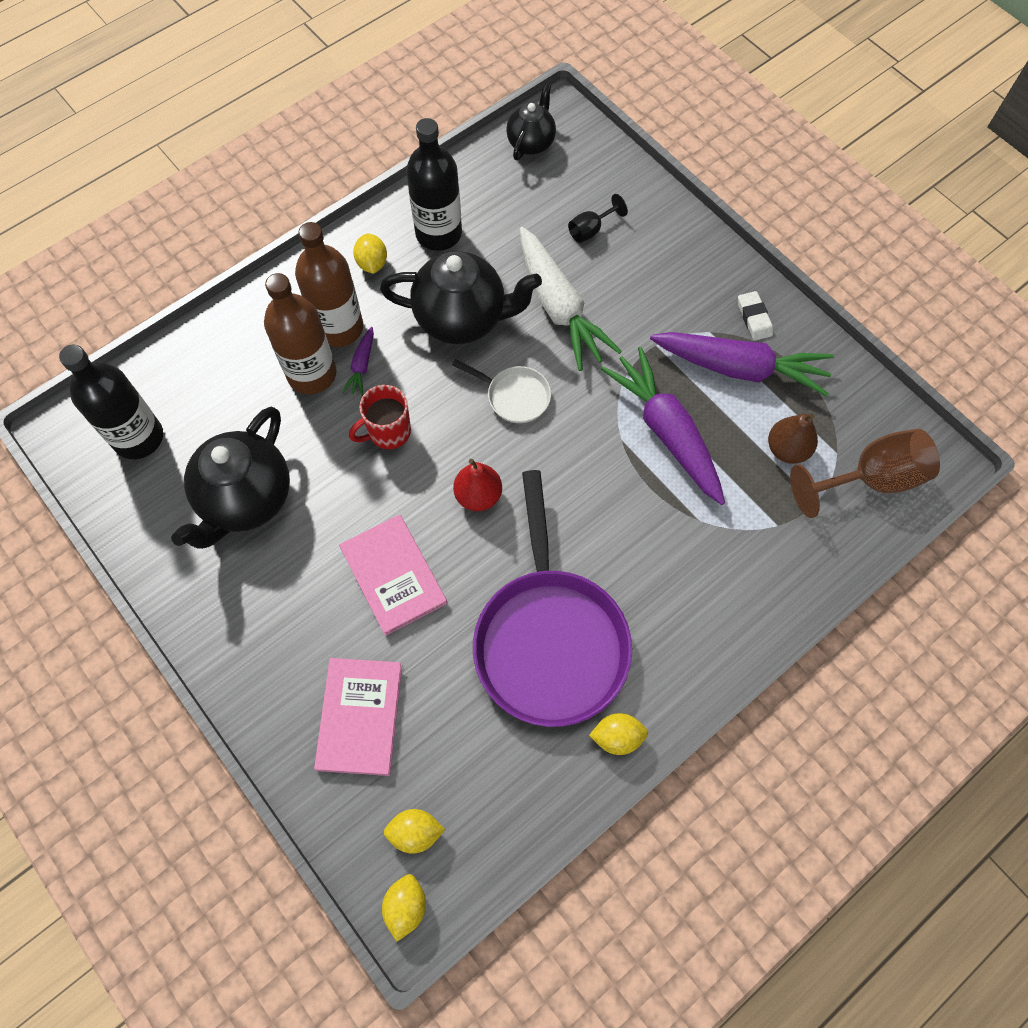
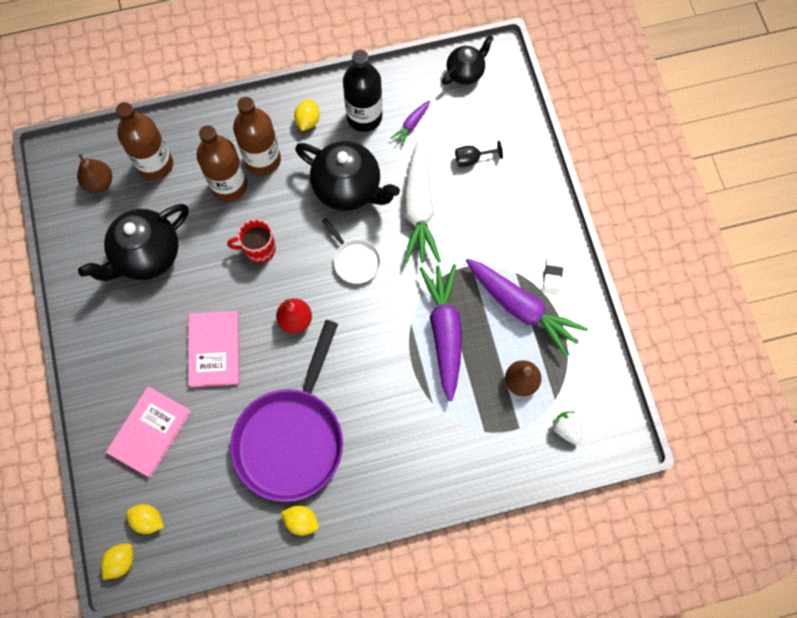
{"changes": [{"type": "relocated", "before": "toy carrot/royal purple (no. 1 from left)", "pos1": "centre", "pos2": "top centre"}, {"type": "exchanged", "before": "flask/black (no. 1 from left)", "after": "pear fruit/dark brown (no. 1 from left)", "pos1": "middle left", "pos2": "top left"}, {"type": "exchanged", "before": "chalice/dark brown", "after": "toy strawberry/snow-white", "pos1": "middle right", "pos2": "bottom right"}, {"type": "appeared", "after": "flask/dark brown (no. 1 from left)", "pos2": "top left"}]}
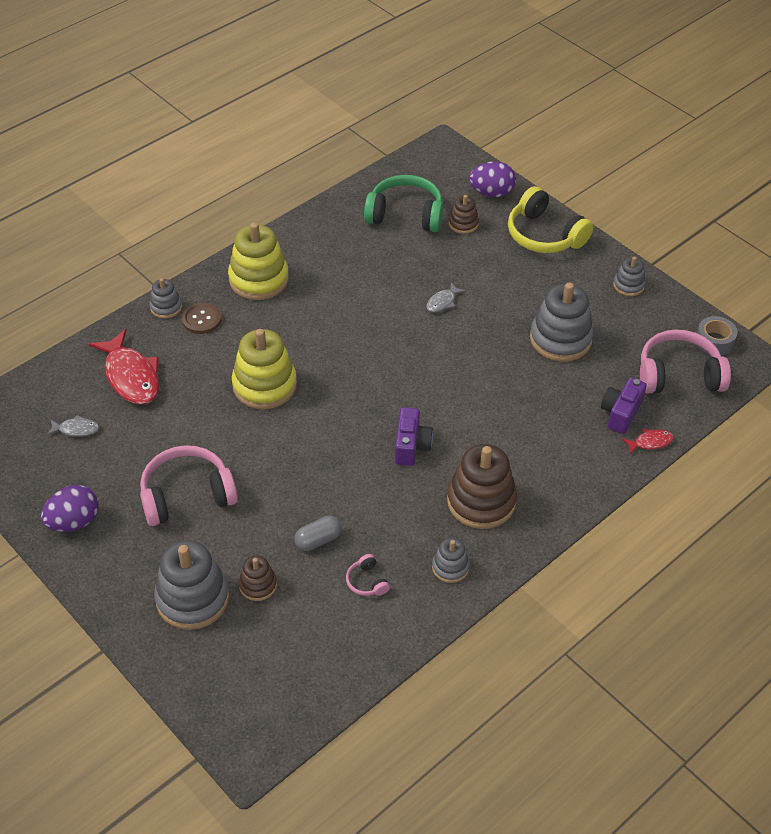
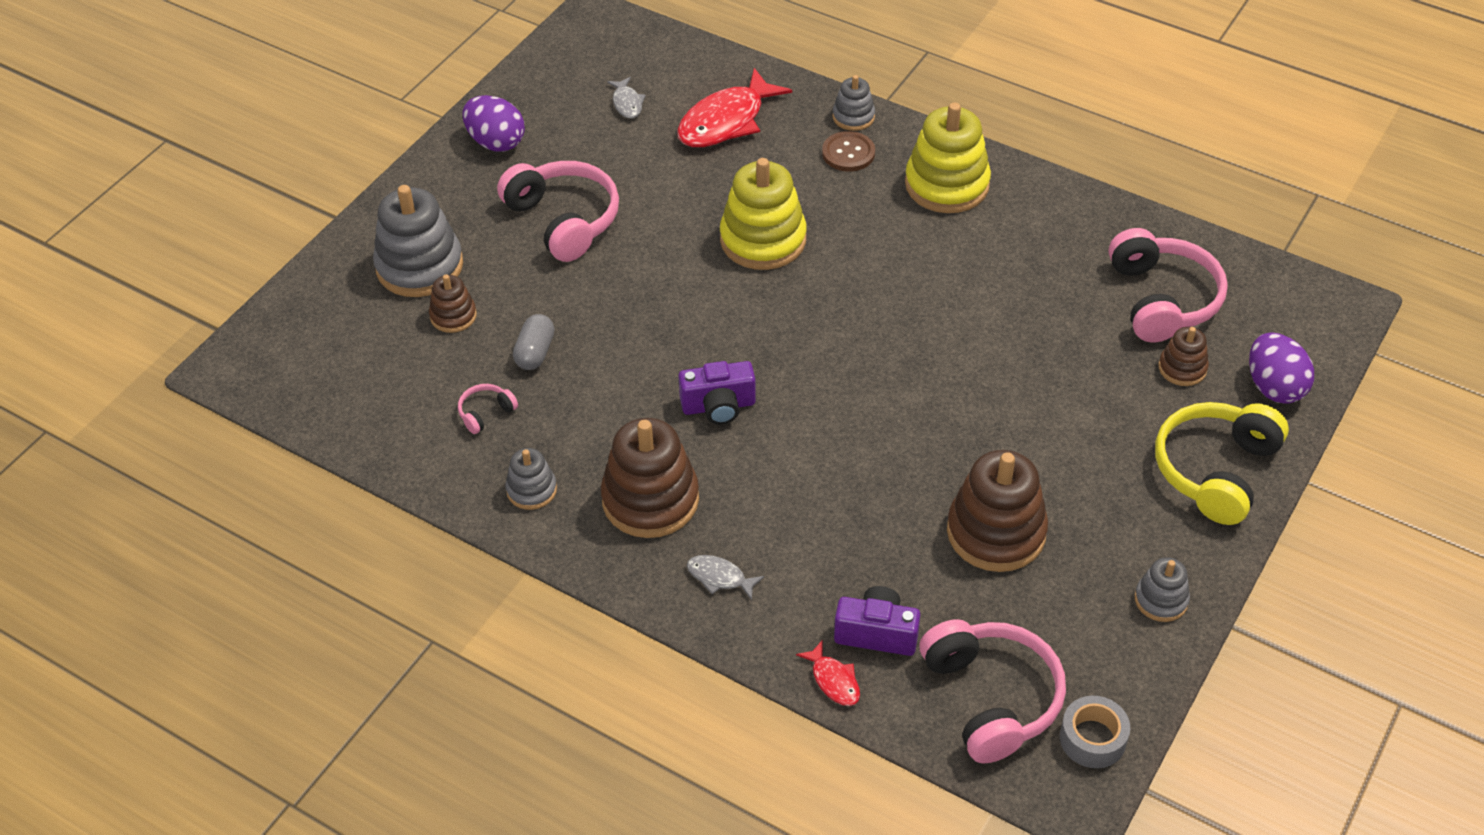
{"changes": [{"type": "colour", "before": "headset/green", "after": "headset/rose-pink (no. 4 from left)", "pos1": "top centre", "pos2": "middle right"}, {"type": "relocated", "before": "toy fish/ash-grey (no. 2 from left)", "pos1": "centre", "pos2": "bottom centre"}, {"type": "colour", "before": "stacking rings/ash-grey (no. 4 from left)", "after": "stacking rings/dark brown (no. 3 from left)", "pos1": "middle right", "pos2": "middle right"}, {"type": "spun", "before": "pill shape/ash-grey", "pos1": "centre", "pos2": "centre", "turn": 60}]}
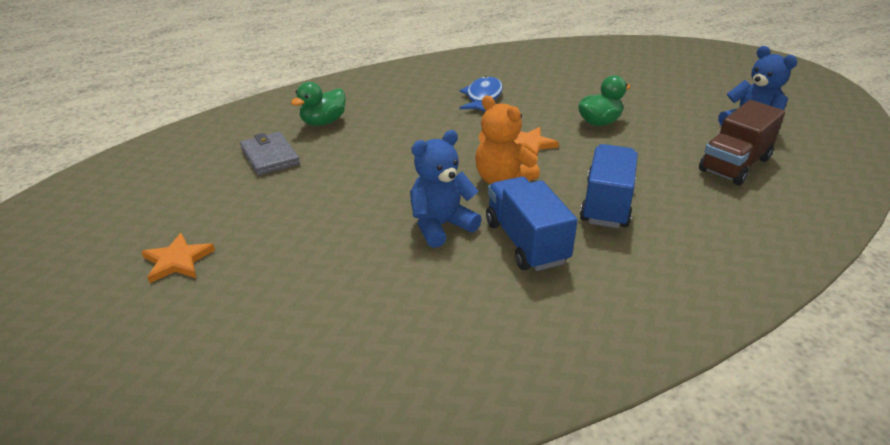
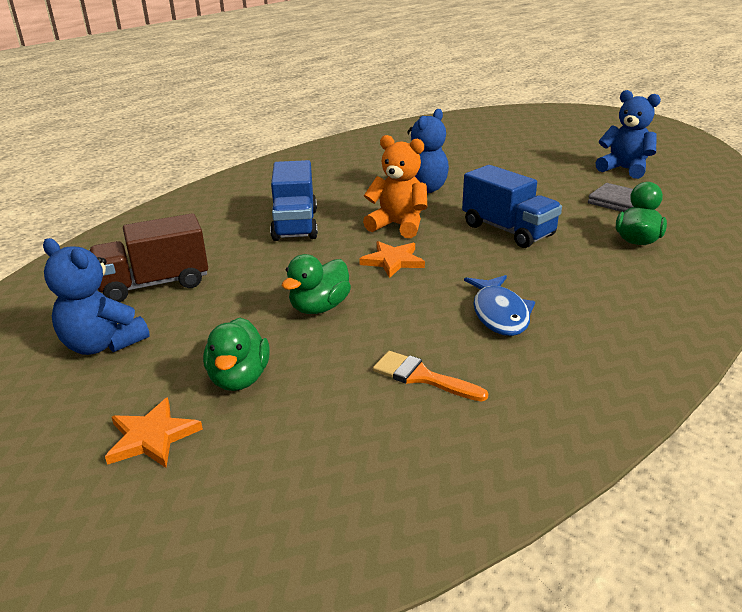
{"changes": [{"type": "spun", "before": "toy truck/dark brown", "pos1": "top right", "pos2": "middle left", "turn": -135}, {"type": "relocated", "before": "toy truck/cobalt (no. 1 from left in the first image)", "after": "toy truck/cobalt (no. 2 from left)", "pos1": "centre", "pos2": "middle right"}, {"type": "relocated", "before": "star/orange-coloured (no. 1 from left)", "pos1": "middle left", "pos2": "bottom left"}, {"type": "appeared", "after": "stuffed bear/cobalt (no. 3 from left)", "pos2": "top right"}, {"type": "appeared", "after": "toy duck/green (no. 1 from left)", "pos2": "middle left"}, {"type": "appeared", "after": "paint brush/orange-coloured", "pos2": "centre"}]}
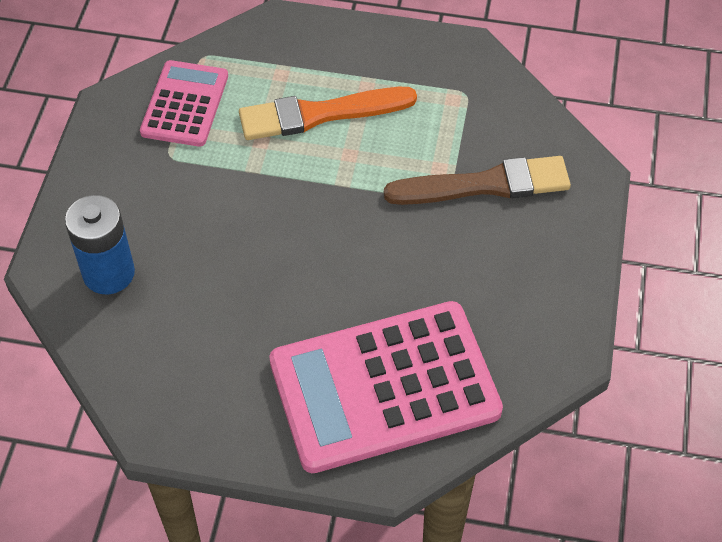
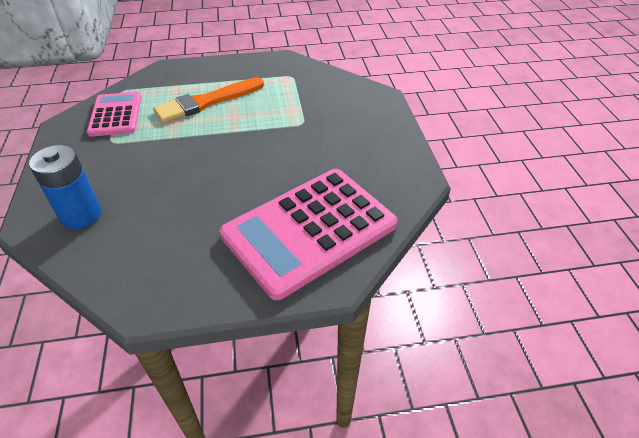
{"changes": [{"type": "missing", "before": "paint brush/dark brown", "pos1": "top centre"}]}
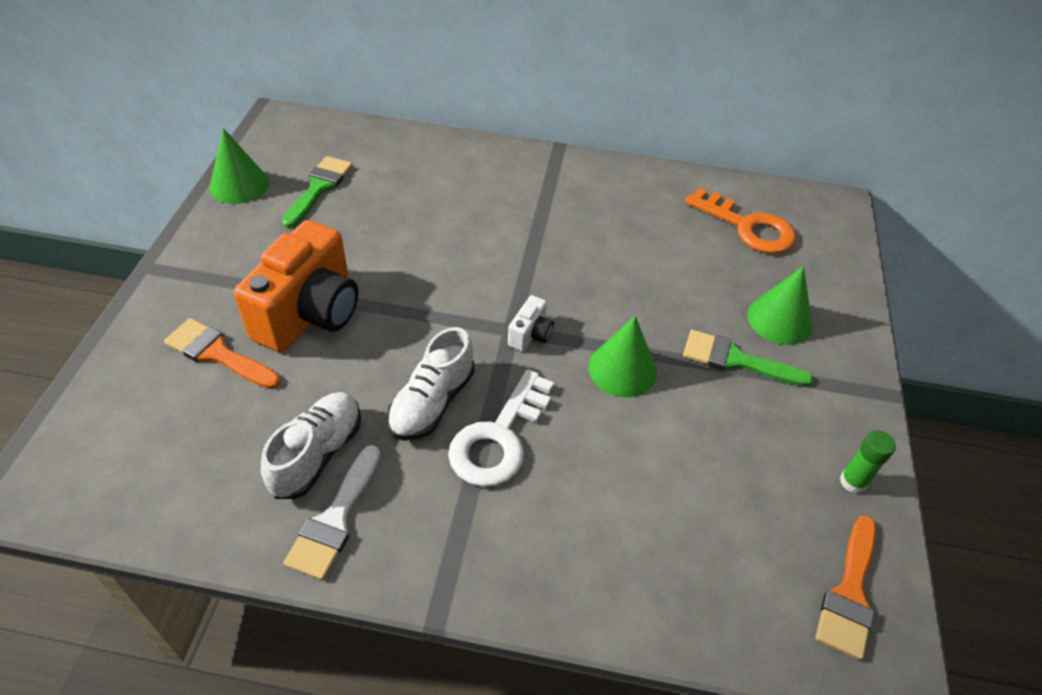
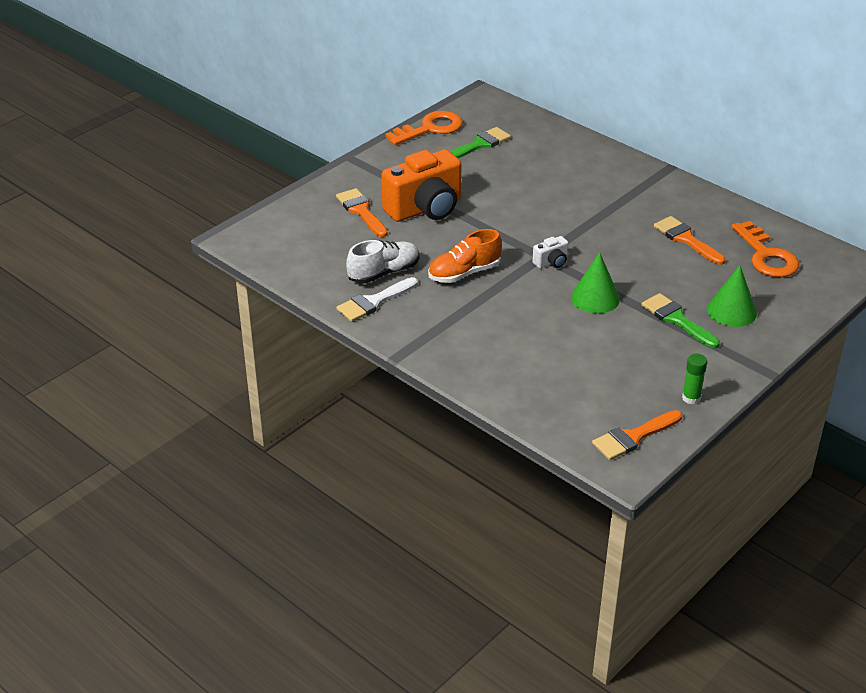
{"changes": [{"type": "exchanged", "before": "solid cone/green (no. 1 from left)", "after": "door key/orange-coloured (no. 1 from left)", "pos1": "top left", "pos2": "top centre"}, {"type": "colour", "before": "shoe/snow-white (no. 2 from left)", "after": "shoe/orange-coloured", "pos1": "centre", "pos2": "centre"}, {"type": "missing", "before": "door key/snow-white", "pos1": "centre"}, {"type": "appeared", "after": "paint brush/orange-coloured (no. 3 from left)", "pos2": "middle right"}]}
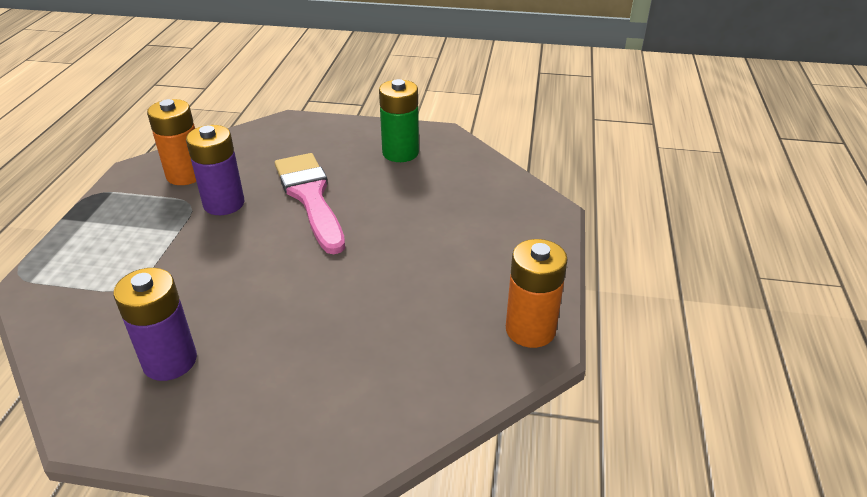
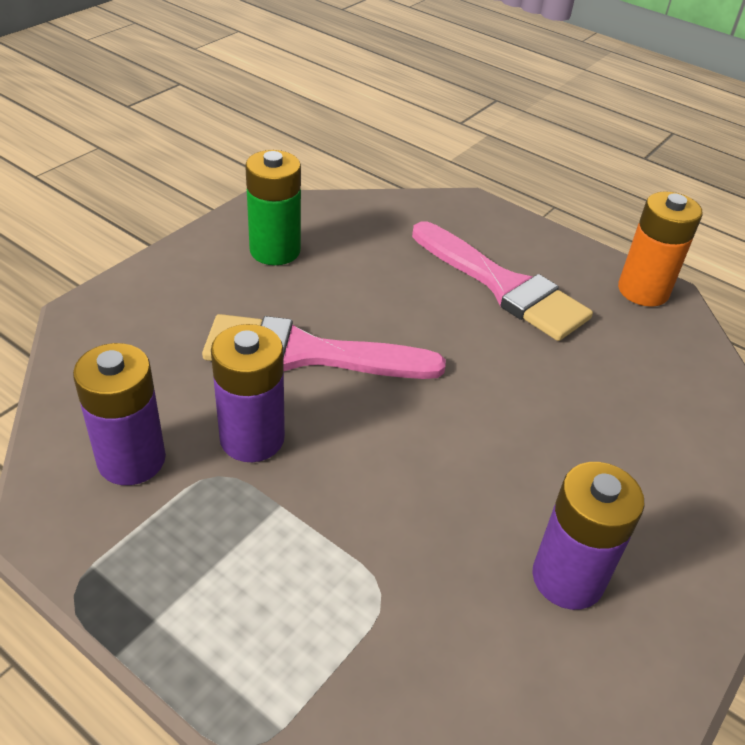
{"changes": [{"type": "colour", "before": "AA battery/orange-coloured (no. 1 from left)", "after": "AA battery/royal purple (no. 1 from left)", "pos1": "top left", "pos2": "middle left"}, {"type": "appeared", "after": "paint brush/rose-pink (no. 2 from left)", "pos2": "middle right"}]}
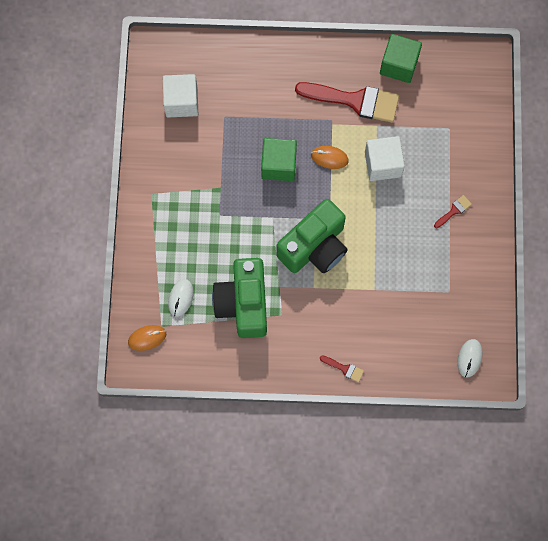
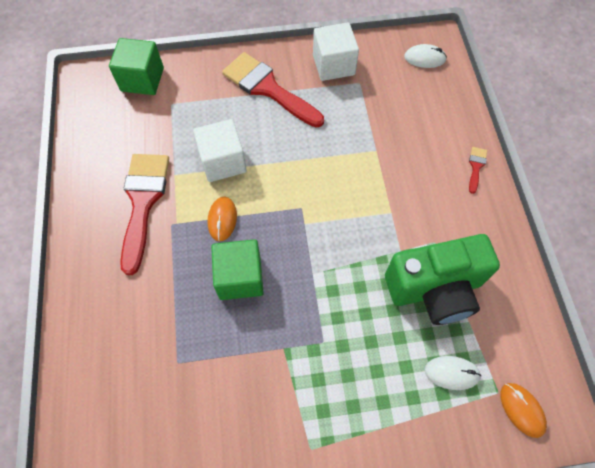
{"changes": [{"type": "relocated", "before": "solid cube/green (no. 2 from left in the first image)", "after": "solid cube/green (no. 1 from left)", "pos1": "top right", "pos2": "top left"}, {"type": "relocated", "before": "solid cube/snow-white (no. 1 from left in the first image)", "after": "solid cube/snow-white (no. 2 from left)", "pos1": "top left", "pos2": "top centre"}, {"type": "size", "before": "paint brush/red (no. 3 from left in the first image)", "pos1": "middle right", "pos2": "top centre", "scale": 2.38}, {"type": "missing", "before": "compact camera/green (no. 2 from left)", "pos1": "centre"}]}
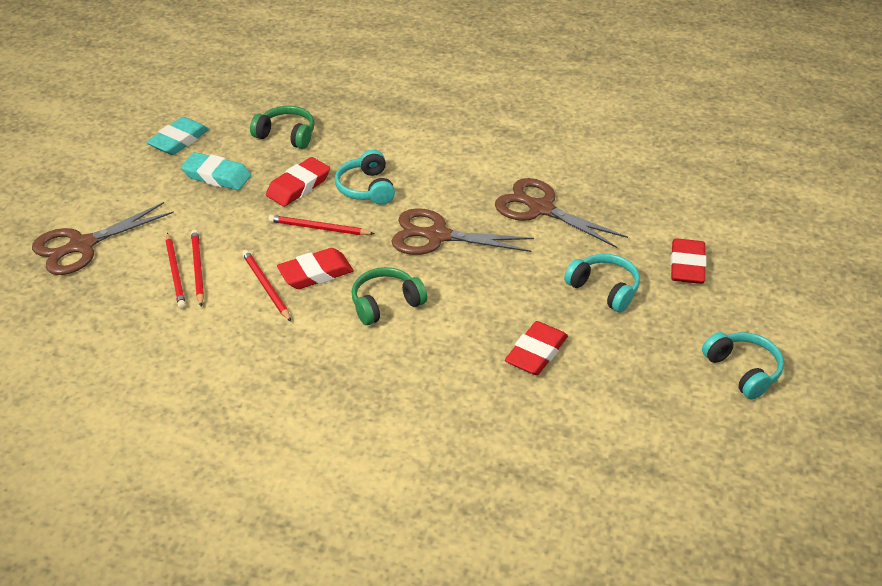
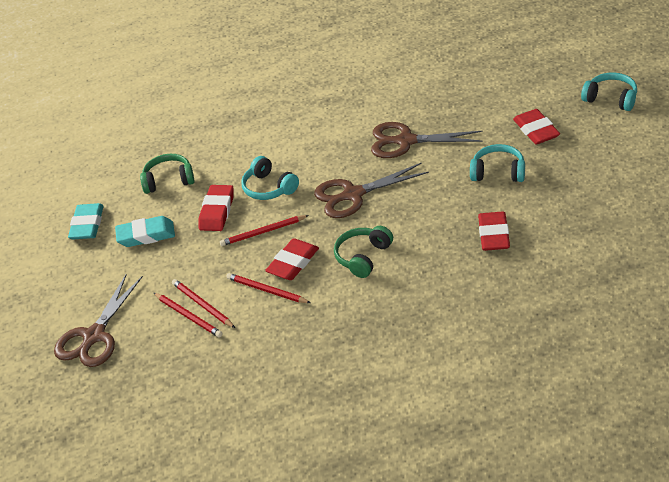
{"changes": [{"type": "relocated", "before": "headset/teal (no. 3 from left)", "pos1": "middle right", "pos2": "top right"}]}
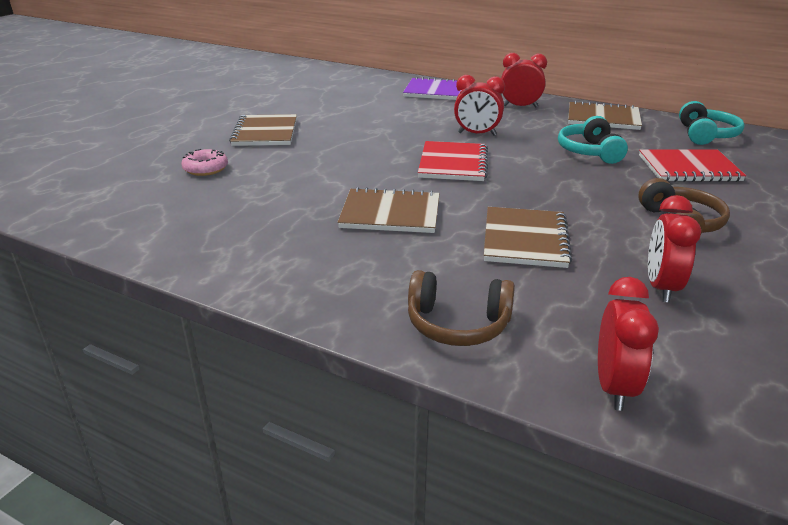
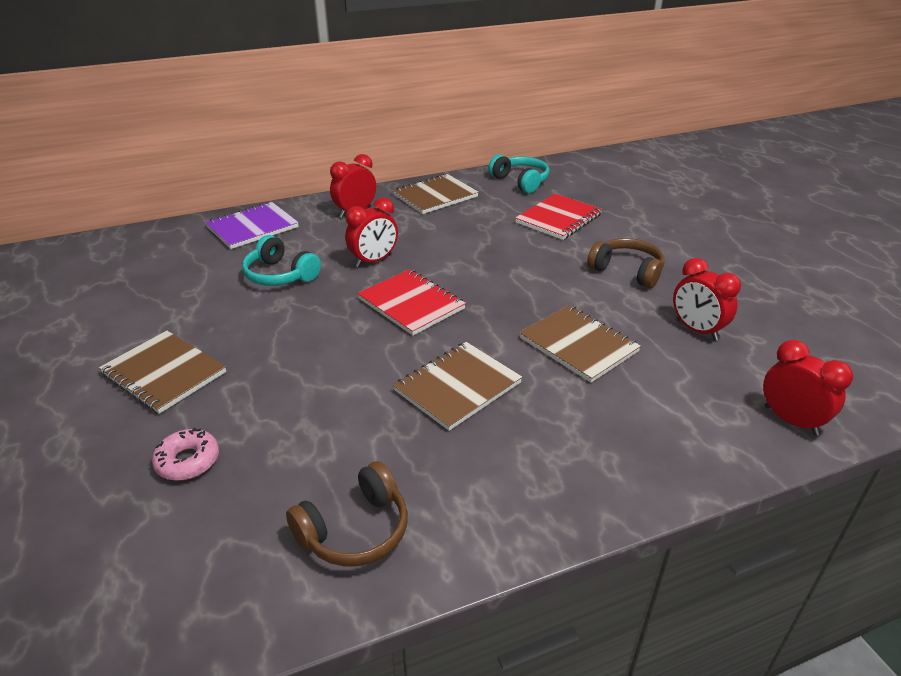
{"changes": [{"type": "relocated", "before": "headset/teal (no. 1 from left)", "pos1": "top right", "pos2": "middle left"}, {"type": "relocated", "before": "headset/dark brown (no. 1 from left)", "pos1": "centre", "pos2": "bottom centre"}]}
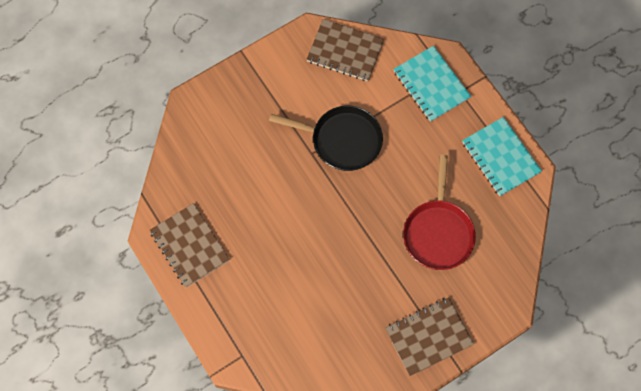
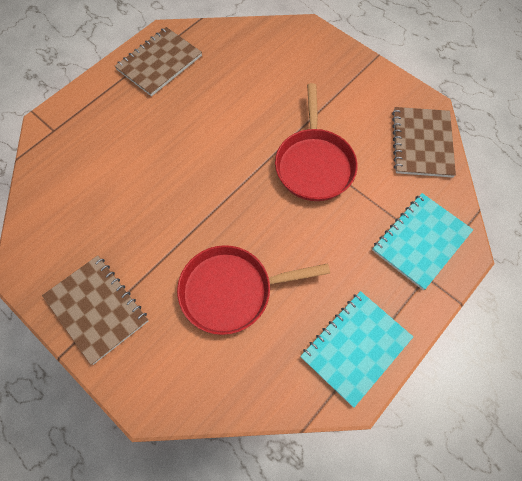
{"changes": [{"type": "colour", "before": "frying pan/black", "after": "frying pan/red (no. 2 from left)", "pos1": "centre", "pos2": "top centre"}]}
